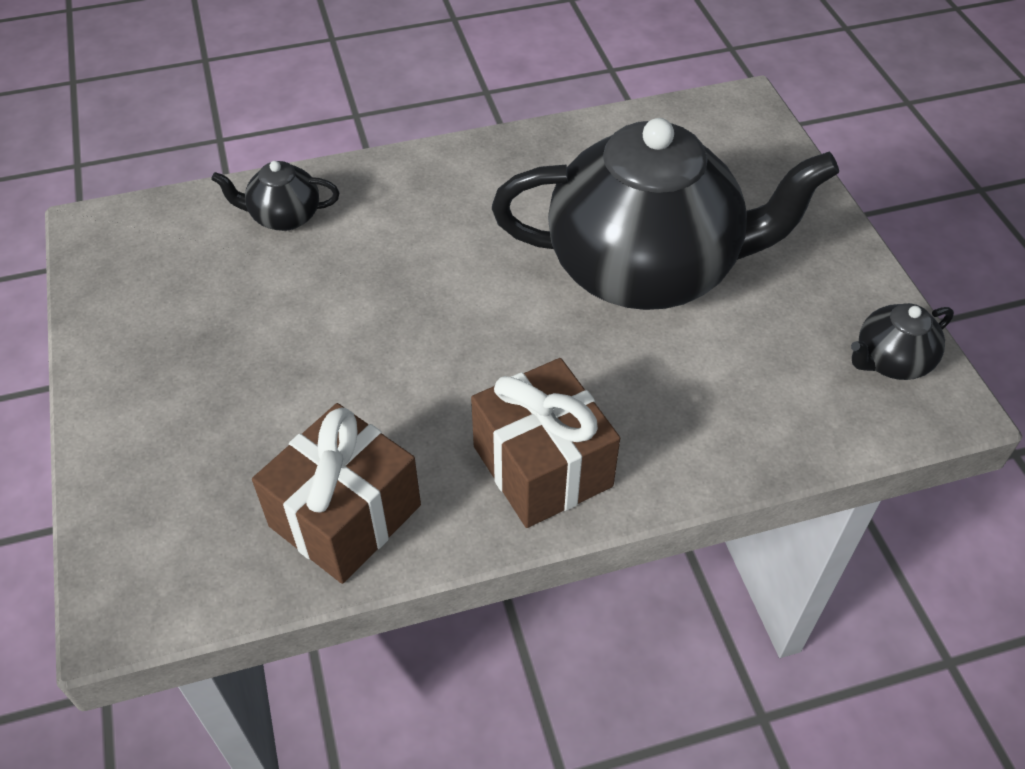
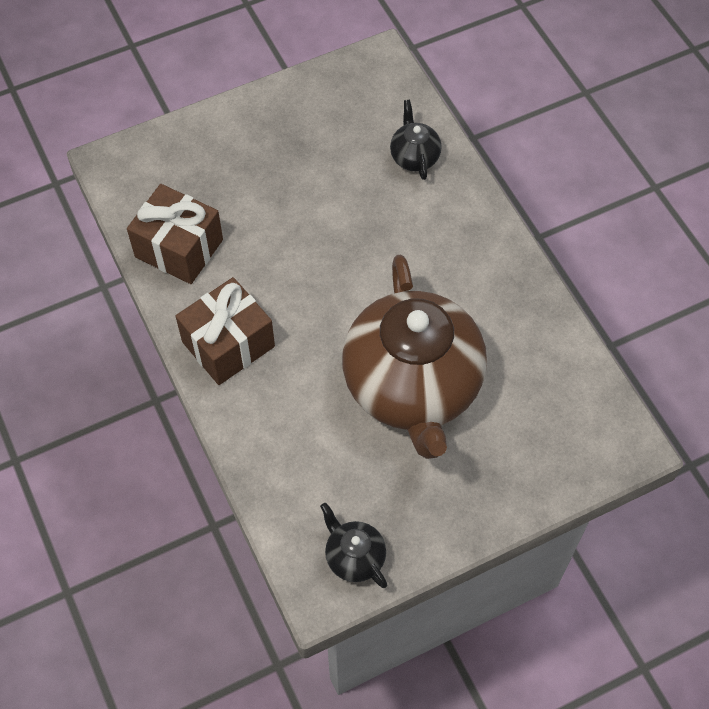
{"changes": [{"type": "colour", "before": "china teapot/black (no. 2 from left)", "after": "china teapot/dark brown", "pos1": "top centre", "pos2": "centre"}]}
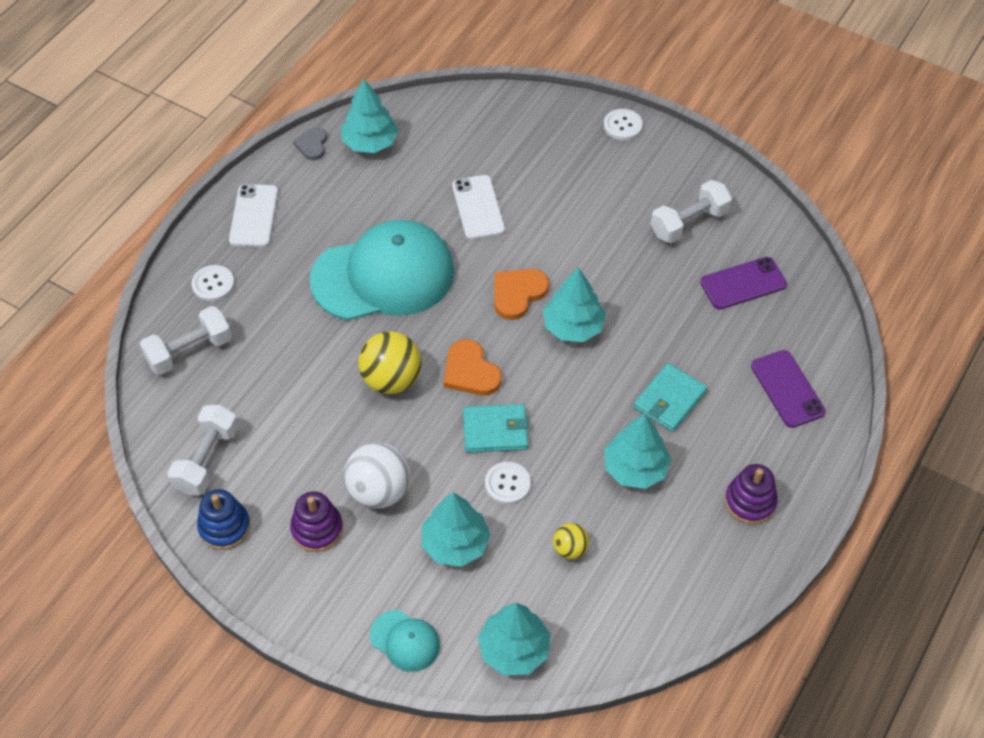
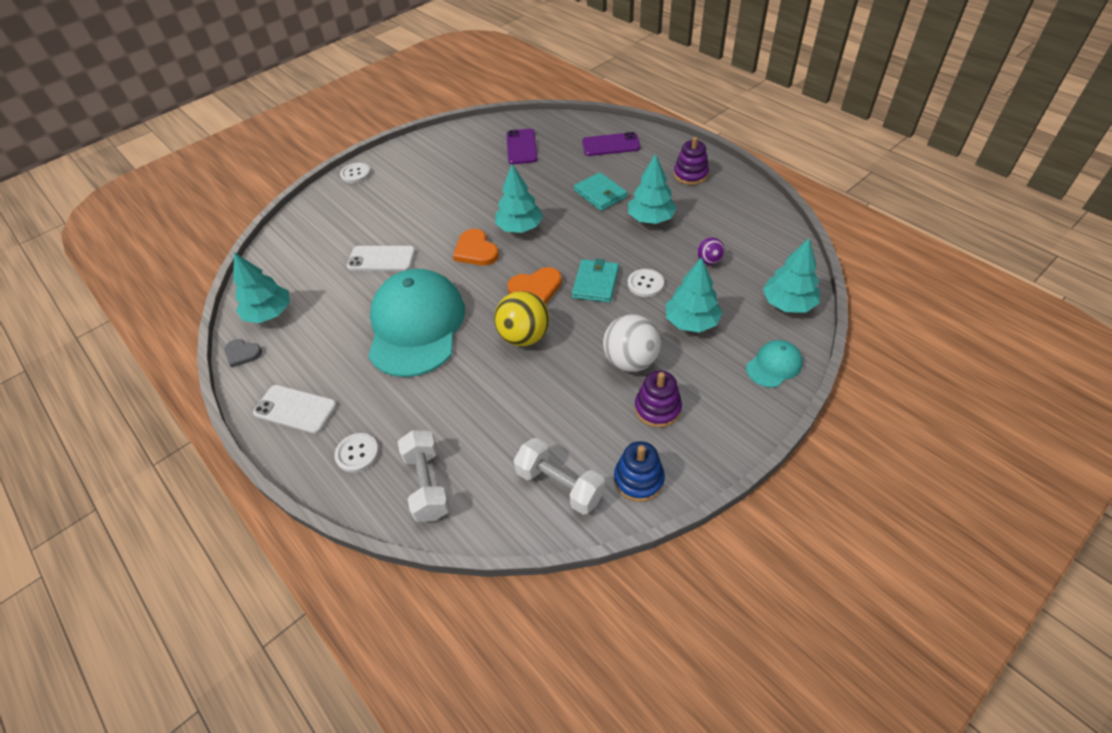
{"changes": [{"type": "missing", "before": "dumbbell/snow-white (no. 3 from left)", "pos1": "top right"}, {"type": "colour", "before": "play ball/bright yellow (no. 2 from left)", "after": "play ball/royal purple", "pos1": "bottom centre", "pos2": "centre"}]}
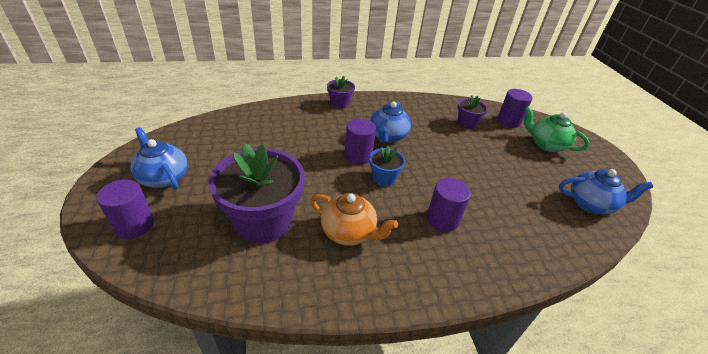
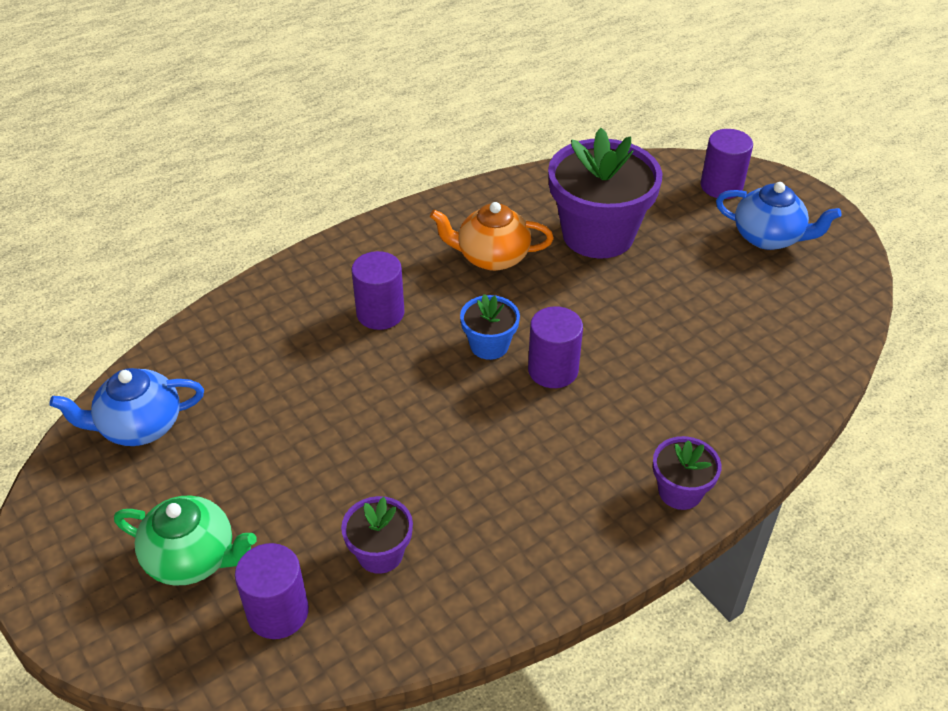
{"changes": [{"type": "missing", "before": "china teapot/cobalt (no. 2 from left)", "pos1": "centre"}]}
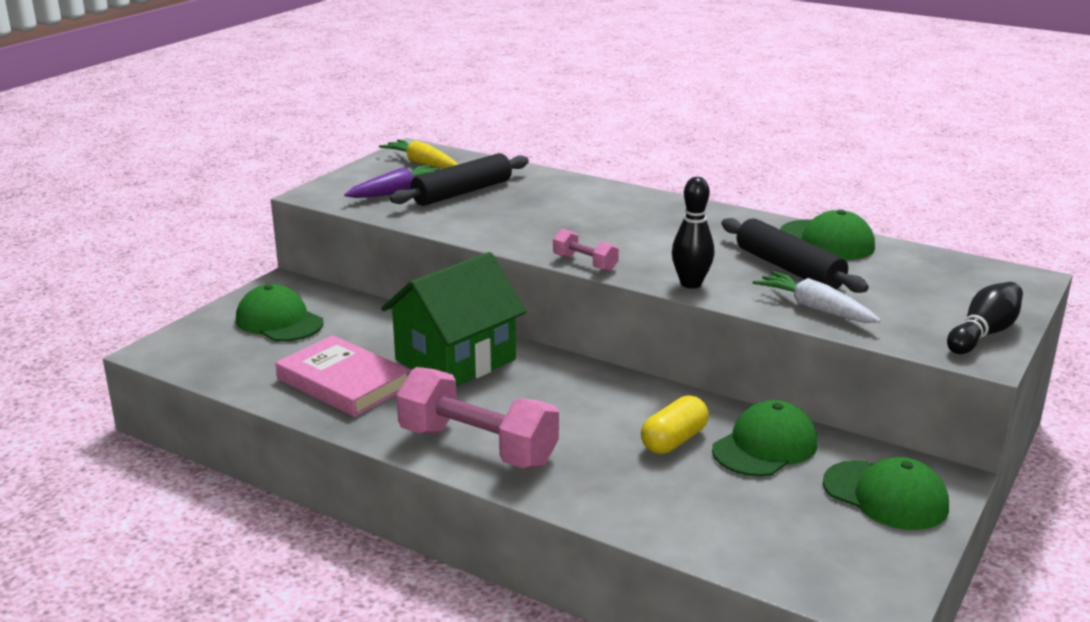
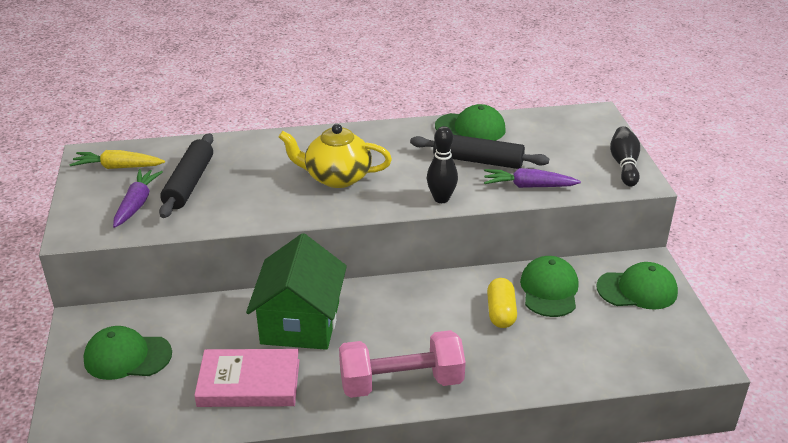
{"changes": [{"type": "missing", "before": "dumbbell/rose-pink (no. 2 from left)", "pos1": "centre"}, {"type": "colour", "before": "toy carrot/snow-white", "after": "toy carrot/royal purple (no. 2 from left)", "pos1": "middle right", "pos2": "middle right"}, {"type": "appeared", "after": "china teapot/bright yellow", "pos2": "centre"}]}
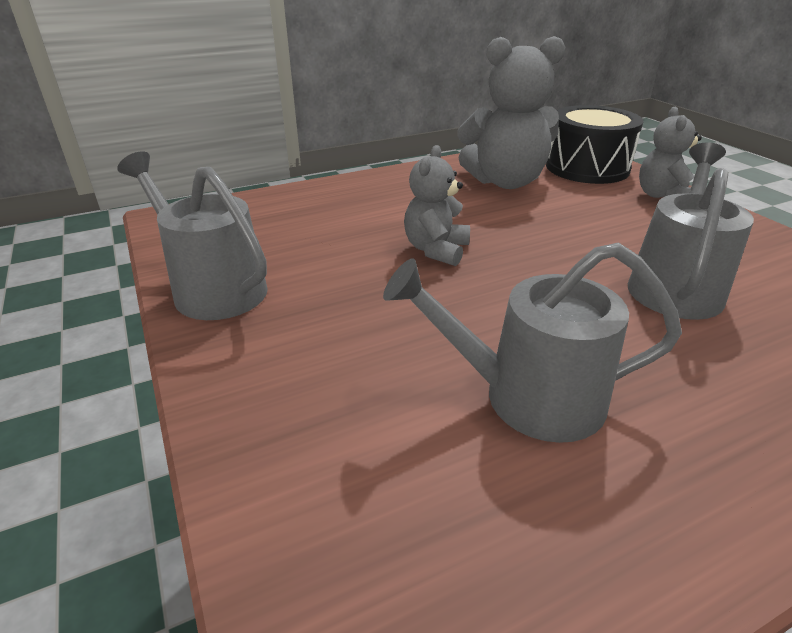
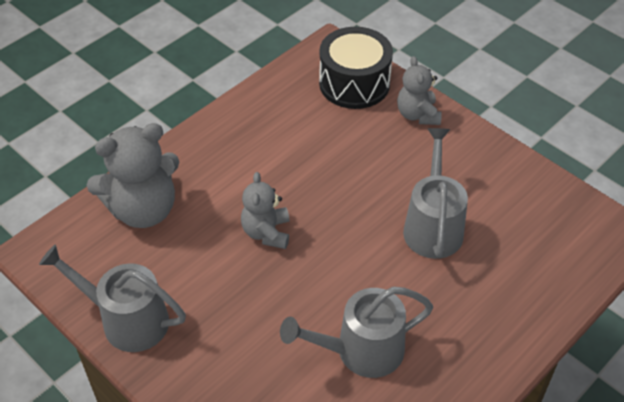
{"changes": [{"type": "relocated", "before": "stuffed bear/ash-grey (no. 2 from left in the first image)", "after": "stuffed bear/ash-grey (no. 1 from left)", "pos1": "top centre", "pos2": "middle left"}]}
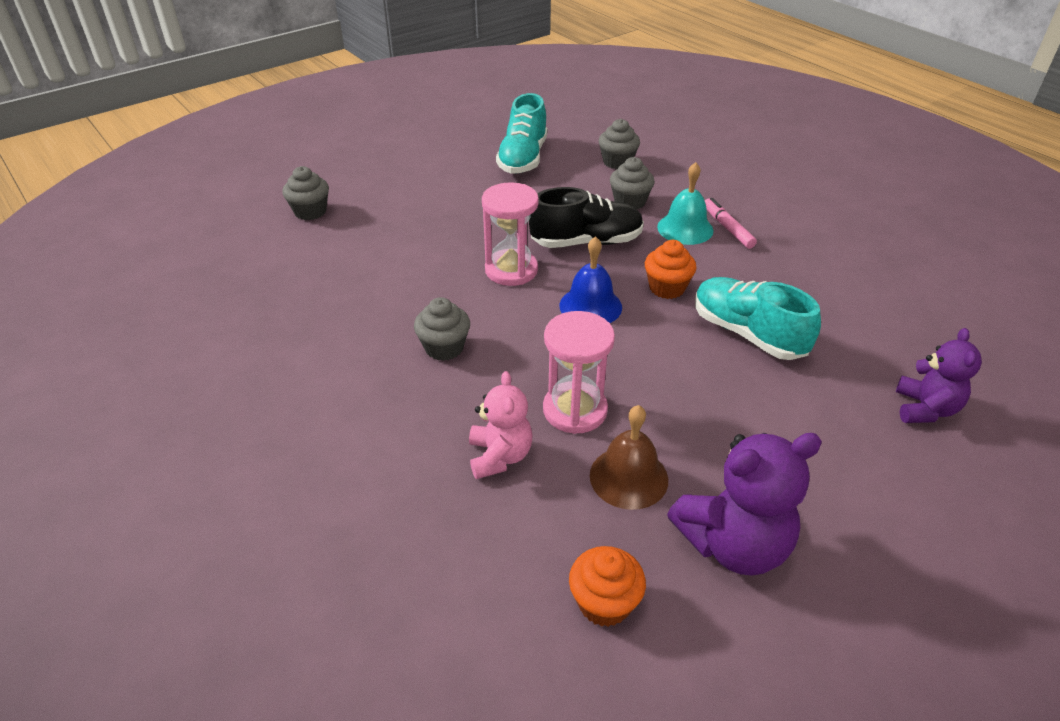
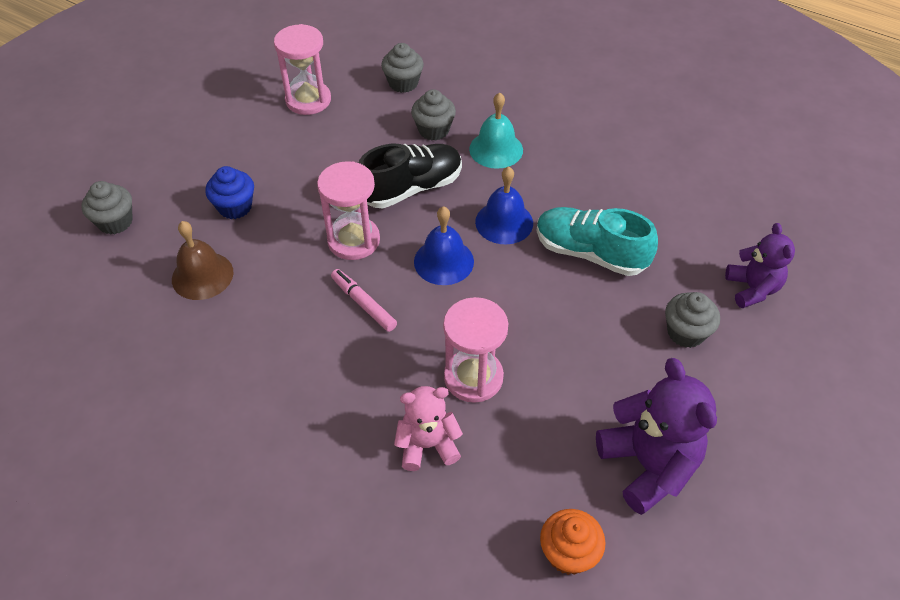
{"changes": [{"type": "exchanged", "before": "shoe/teal (no. 1 from left)", "after": "sandglass/rose-pink (no. 1 from left)", "pos1": "top centre", "pos2": "top centre"}, {"type": "relocated", "before": "marker pen/rose-pink", "pos1": "top right", "pos2": "centre"}, {"type": "exchanged", "before": "cupcake/orange-coloured (no. 2 from left)", "after": "hand bell/cobalt (no. 2 from left)", "pos1": "centre", "pos2": "centre"}, {"type": "relocated", "before": "cupcake/ash-grey (no. 2 from left in the first image)", "after": "cupcake/ash-grey (no. 4 from left)", "pos1": "centre", "pos2": "middle right"}, {"type": "spun", "before": "stuffed bear/rose-pink", "pos1": "centre", "pos2": "bottom centre", "turn": -75}, {"type": "relocated", "before": "hand bell/dark brown", "pos1": "centre", "pos2": "middle left"}, {"type": "spun", "before": "stuffed bear/royal purple (no. 1 from left)", "pos1": "bottom right", "pos2": "bottom right", "turn": -75}, {"type": "appeared", "after": "cupcake/cobalt", "pos2": "top left"}]}
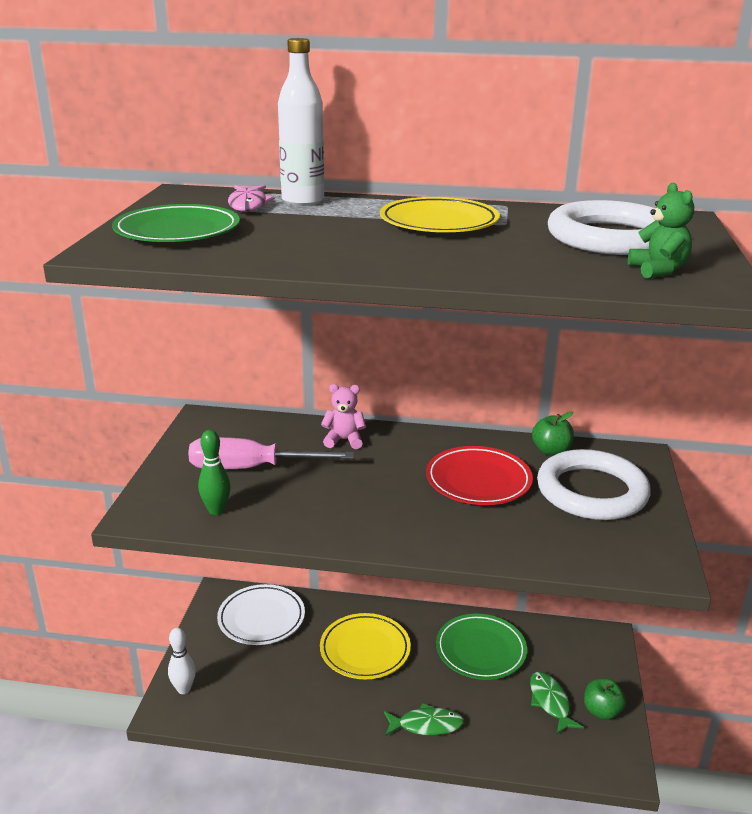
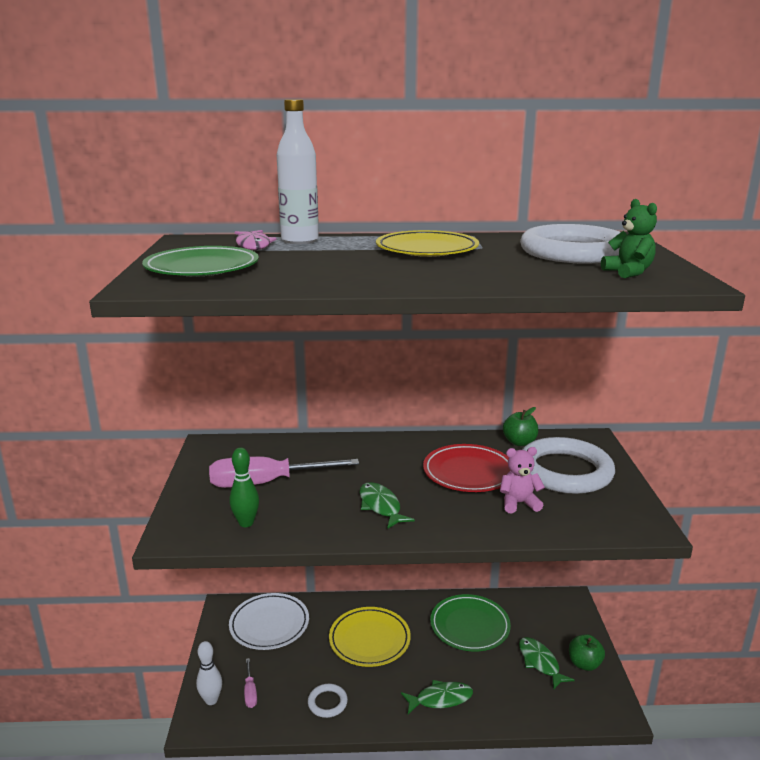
{"changes": [{"type": "relocated", "before": "stuffed bear/rose-pink", "pos1": "centre", "pos2": "middle right"}, {"type": "appeared", "after": "toy fish/green (no. 1 from left)", "pos2": "centre"}, {"type": "appeared", "after": "hand screwdriver/rose-pink (no. 1 from left)", "pos2": "bottom left"}, {"type": "appeared", "after": "hoop/snow-white (no. 1 from left)", "pos2": "bottom centre"}]}
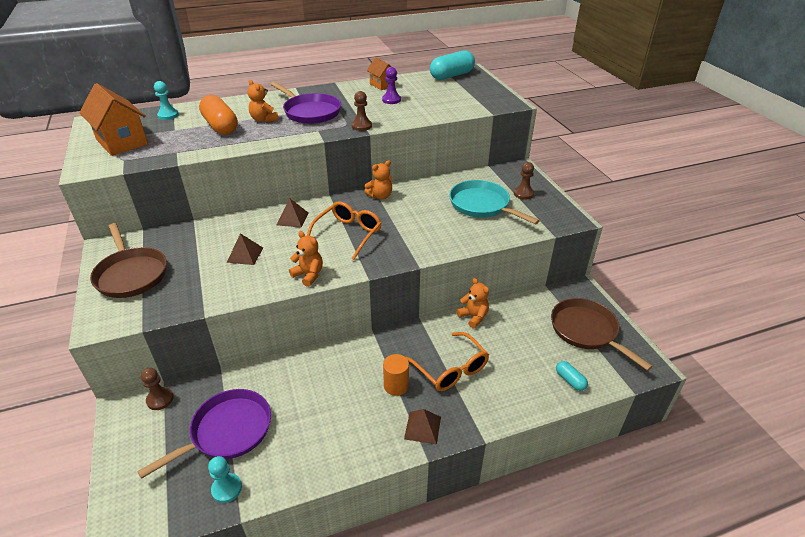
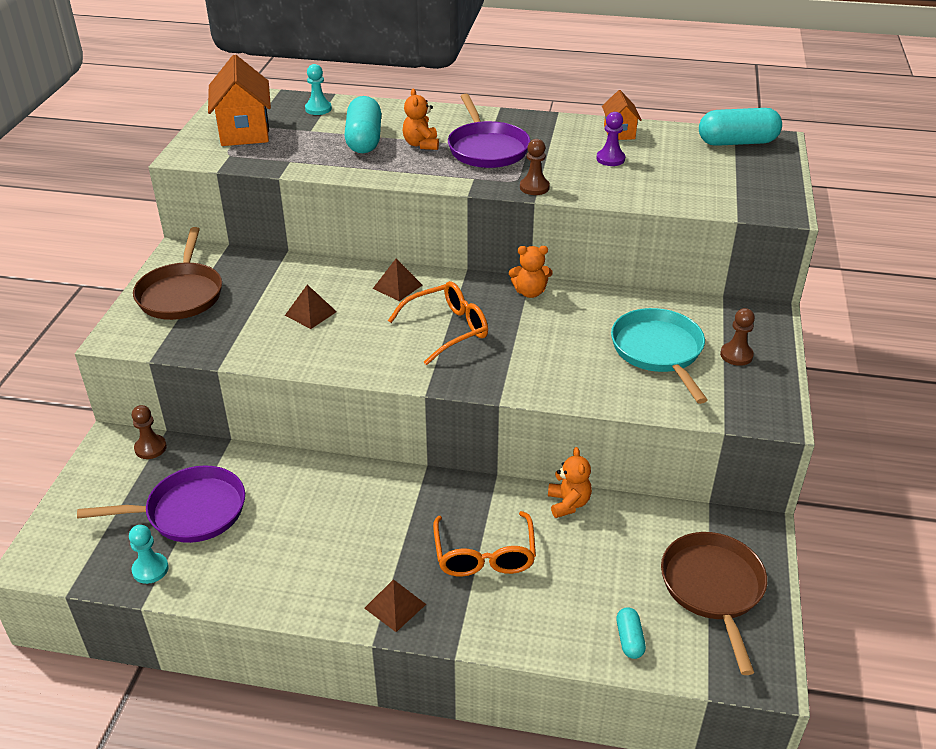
{"changes": [{"type": "colour", "before": "pill shape/orange-coloured", "after": "pill shape/teal (no. 1 from left)", "pos1": "top left", "pos2": "top centre"}, {"type": "missing", "before": "stuffed bear/orange-coloured (no. 2 from left)", "pos1": "centre"}, {"type": "missing", "before": "solid cylinder/orange-coloured", "pos1": "bottom centre"}]}
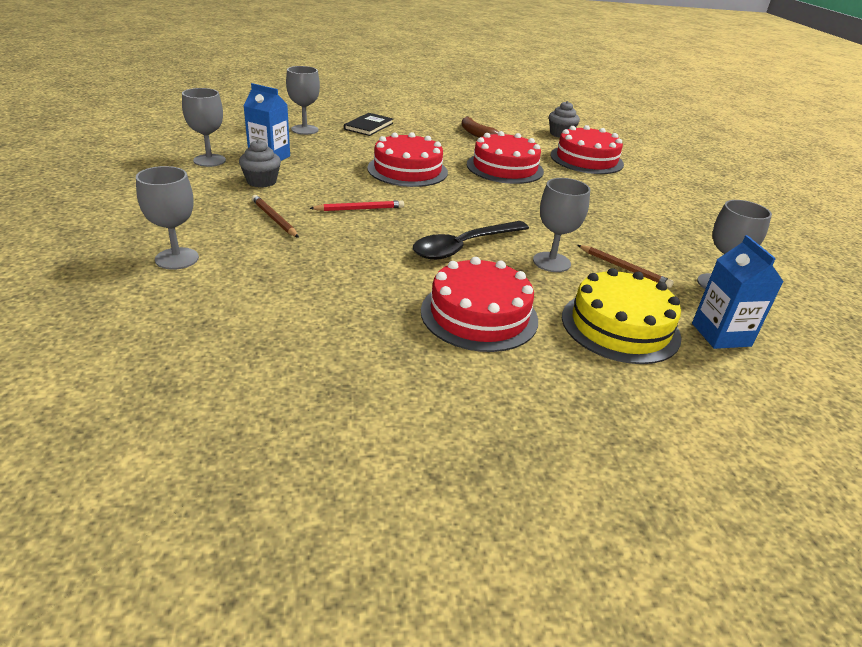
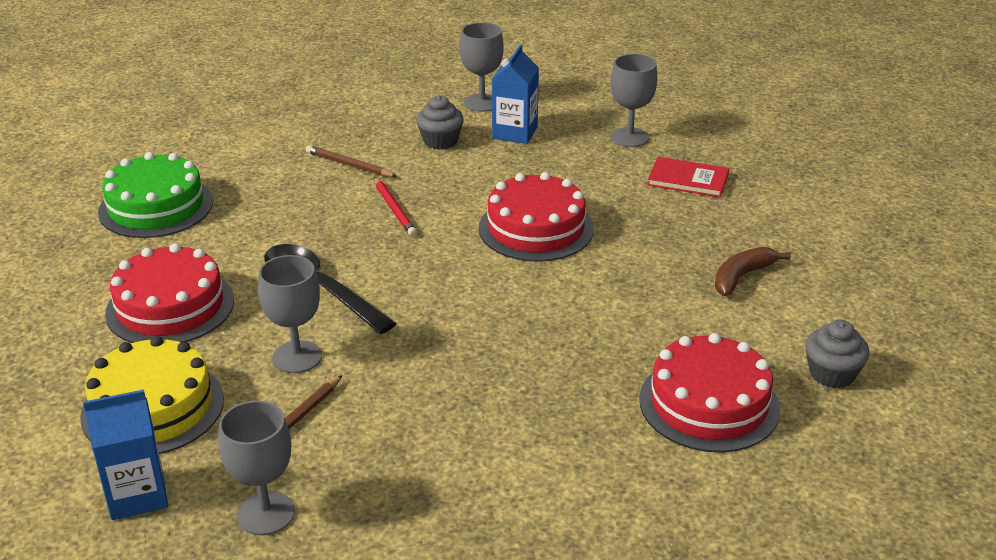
{"changes": [{"type": "colour", "before": "book/black", "after": "book/red", "pos1": "top centre", "pos2": "top right"}, {"type": "missing", "before": "cake/red (no. 3 from left)", "pos1": "top centre"}, {"type": "missing", "before": "chalice/ash-grey (no. 1 from left)", "pos1": "middle left"}, {"type": "spun", "before": "wooden pencil/dark brown (no. 1 from left in the first image)", "pos1": "middle left", "pos2": "top centre", "turn": -105}, {"type": "appeared", "after": "cake/green", "pos2": "middle left"}]}
